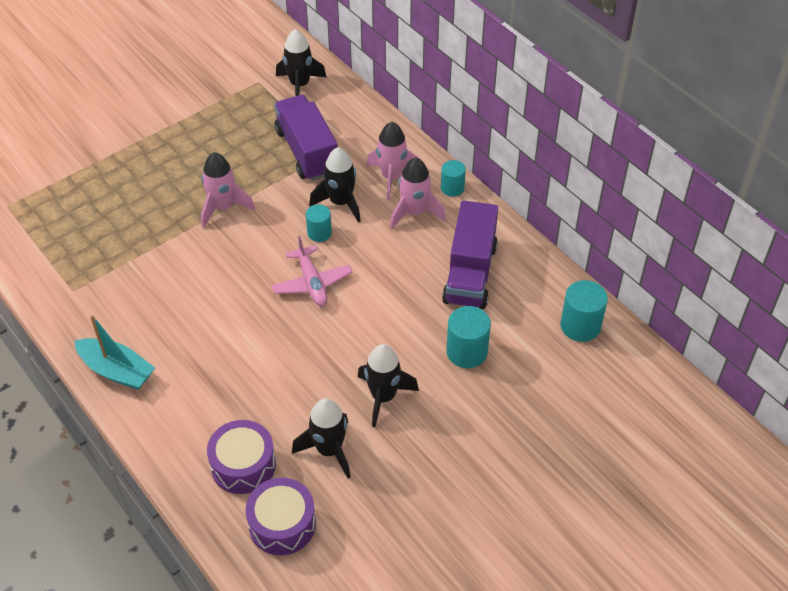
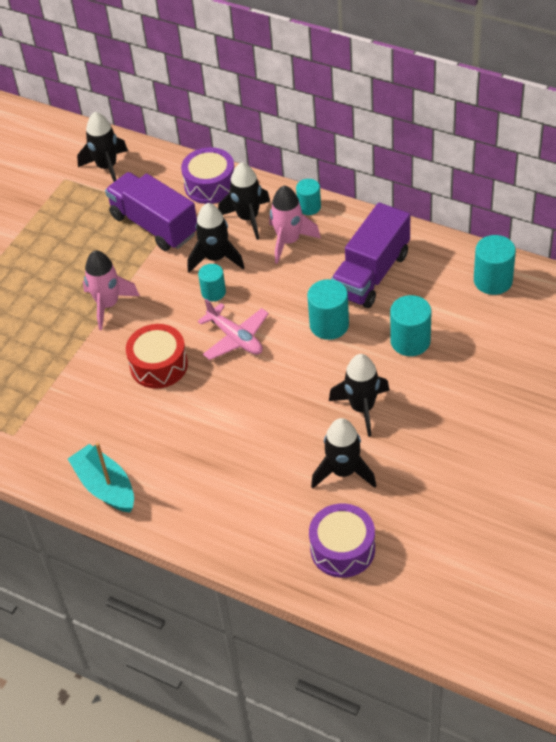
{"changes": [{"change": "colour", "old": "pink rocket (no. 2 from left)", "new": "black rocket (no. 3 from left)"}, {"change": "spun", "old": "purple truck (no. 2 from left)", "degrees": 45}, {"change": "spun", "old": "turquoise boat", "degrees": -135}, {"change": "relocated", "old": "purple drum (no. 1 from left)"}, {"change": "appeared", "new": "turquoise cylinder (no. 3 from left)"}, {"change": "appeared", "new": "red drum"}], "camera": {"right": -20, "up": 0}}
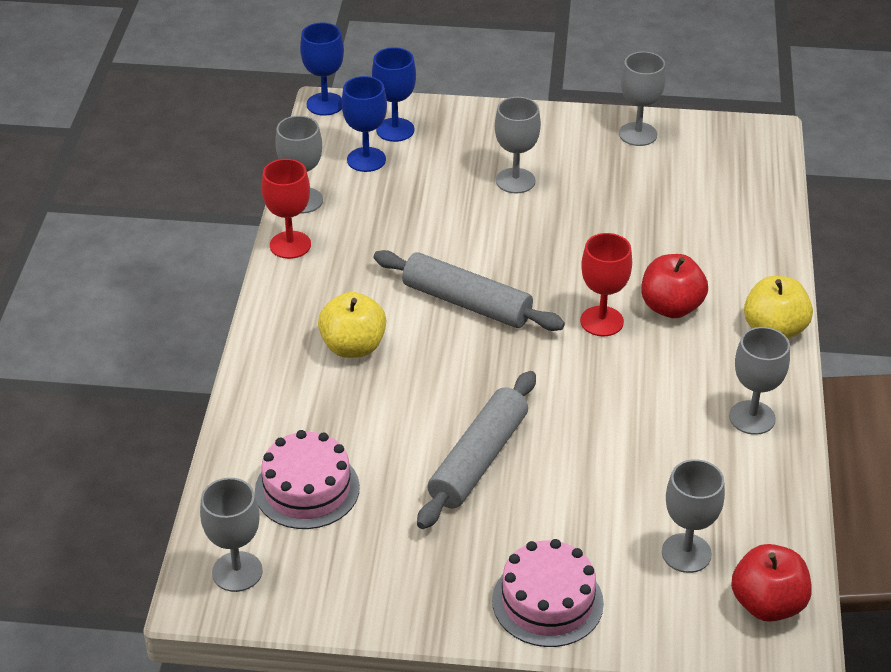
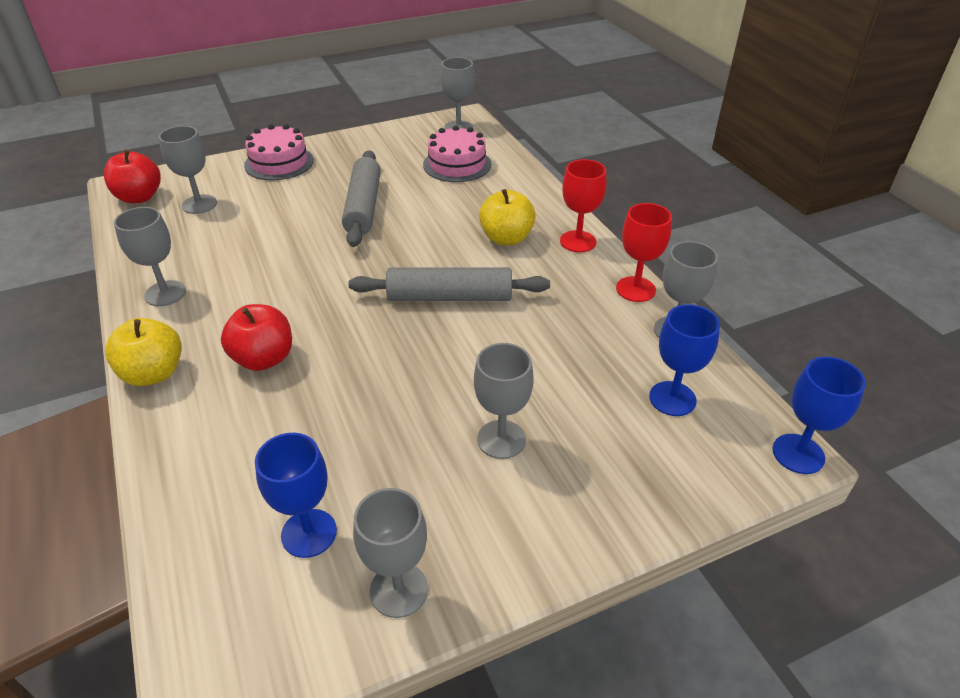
{"changes": [{"change": "relocated", "old": "blue goblet (no. 3 from left in the first image)", "new": "blue goblet (no. 1 from left)"}, {"change": "relocated", "old": "red goblet (no. 2 from left in the first image)", "new": "red goblet (no. 1 from left)"}], "camera": {"right": 150, "up": 0}}
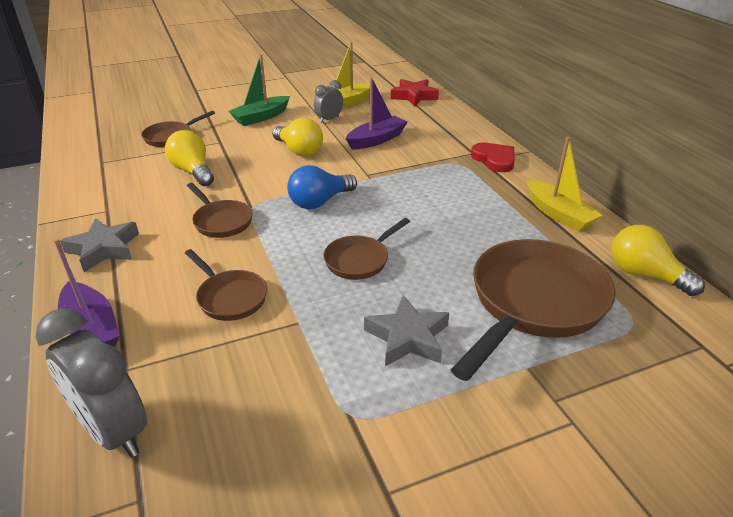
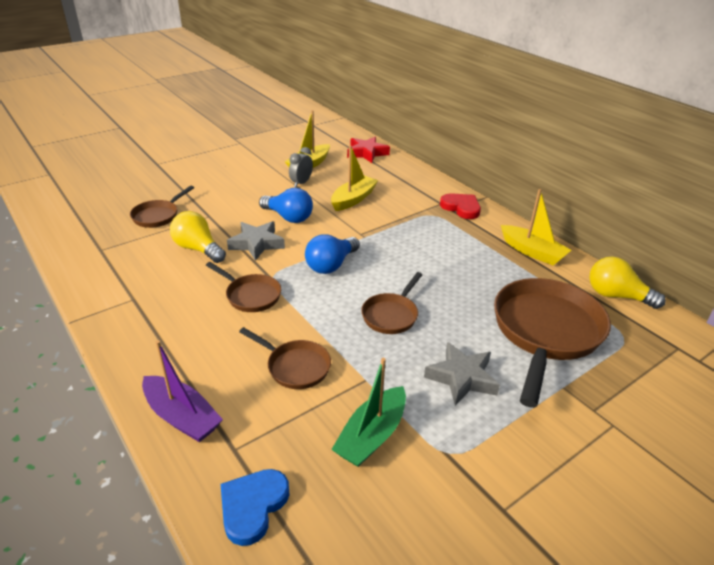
{"changes": [{"change": "relocated", "old": "green boat"}, {"change": "colour", "old": "purple boat (no. 2 from left)", "new": "yellow boat (no. 2 from left)"}, {"change": "colour", "old": "yellow light bulb (no. 2 from left)", "new": "blue light bulb (no. 1 from left)"}, {"change": "relocated", "old": "grey star (no. 1 from left)"}, {"change": "exchanged", "old": "grey clock (no. 1 from left)", "new": "blue heart"}], "camera": {"right": -15, "up": 0}}
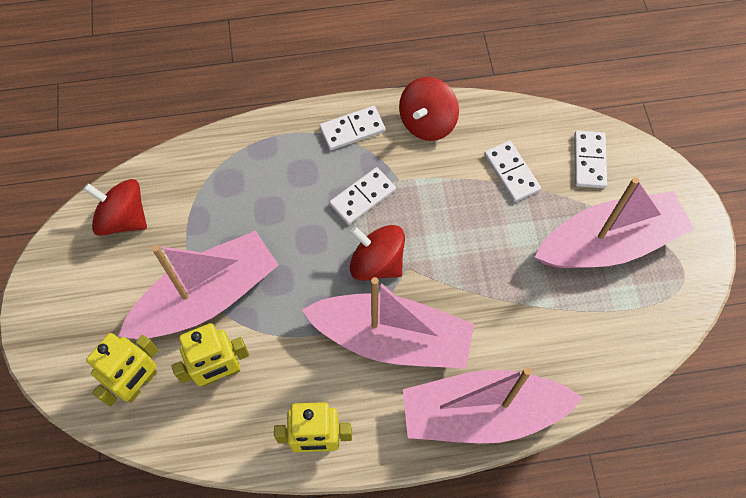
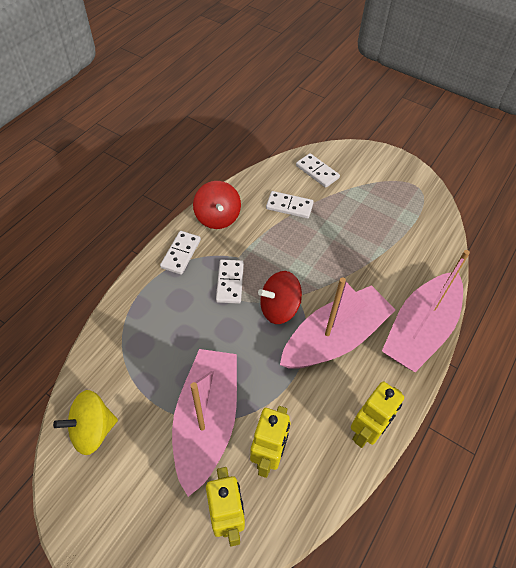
{"changes": [{"change": "missing", "old": "pink boat (no. 4 from left)"}, {"change": "colour", "old": "red spinning top (no. 1 from left)", "new": "yellow spinning top"}], "camera": {"right": -50, "up": -10}}
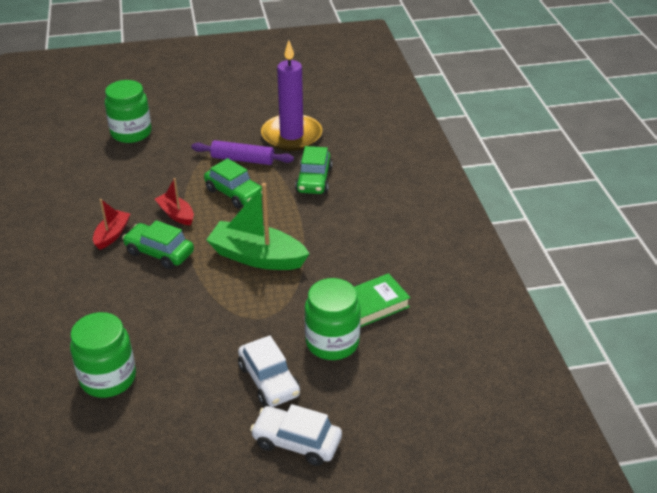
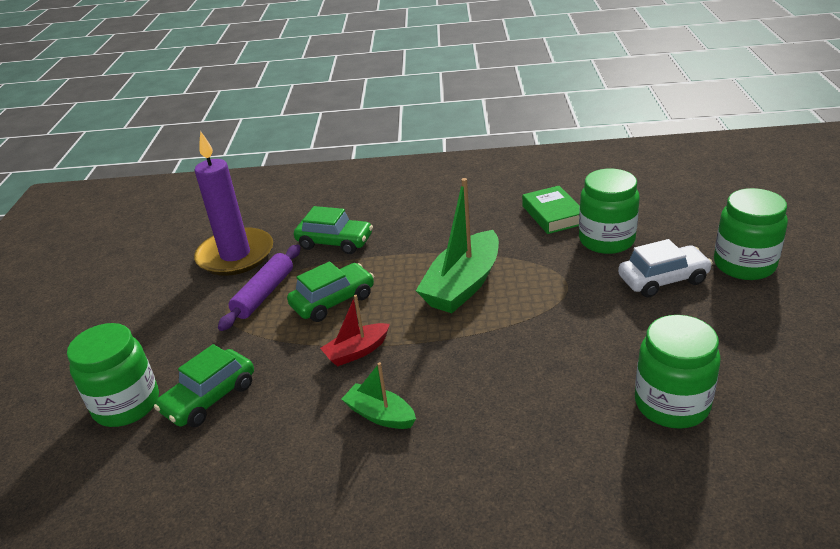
{"changes": [{"change": "colour", "old": "red boat (no. 1 from left)", "new": "green boat (no. 1 from left)"}, {"change": "relocated", "old": "green car (no. 1 from left)"}, {"change": "exchanged", "old": "white car (no. 2 from left)", "new": "green jar (no. 4 from left)"}], "camera": {"right": -75, "up": -5}}
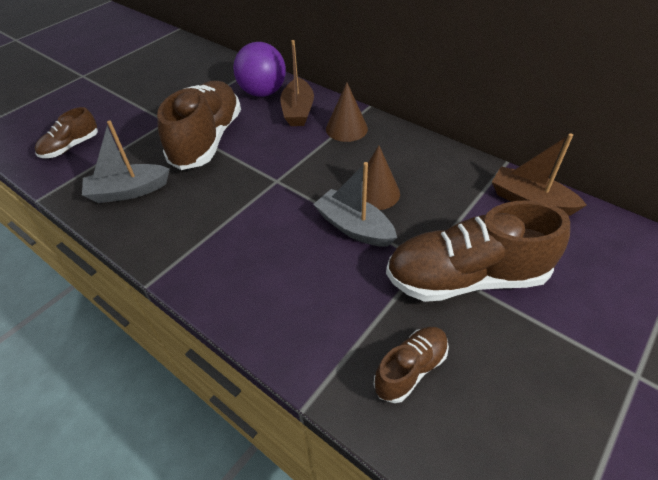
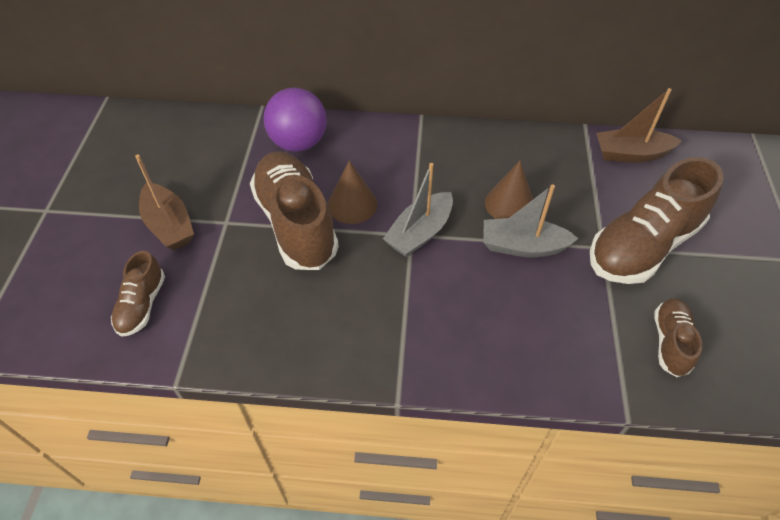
{"changes": [{"change": "relocated", "old": "brown boat (no. 1 from left)"}, {"change": "relocated", "old": "brown cone (no. 1 from left)"}, {"change": "relocated", "old": "grey boat (no. 1 from left)"}], "camera": {"right": -35, "up": 5}}
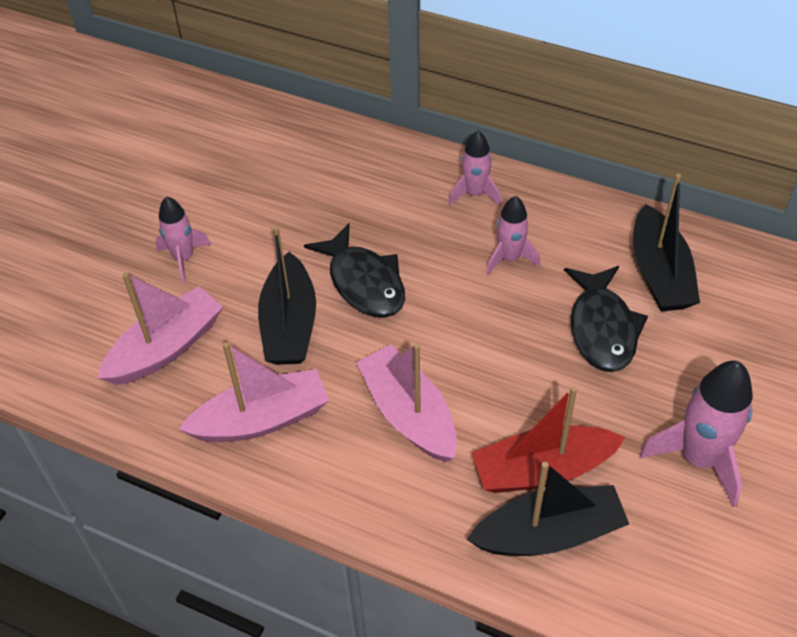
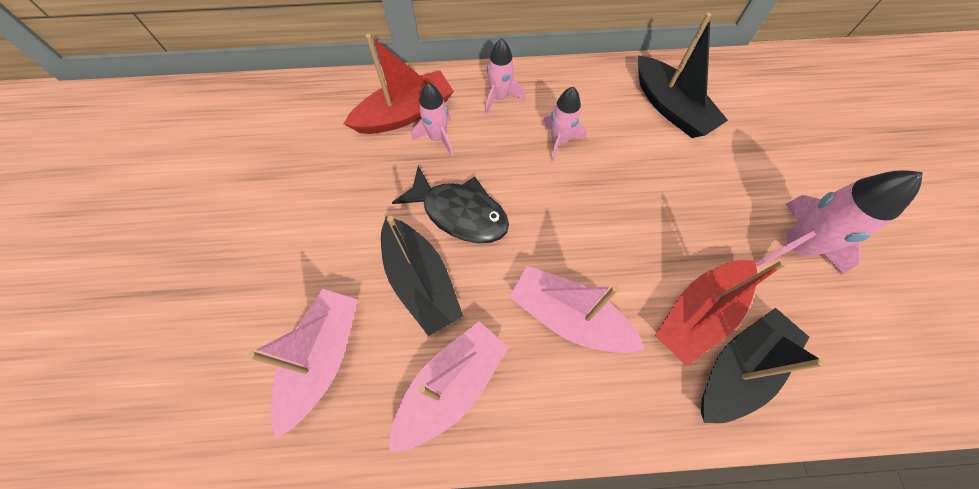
{"changes": [{"change": "relocated", "old": "pink rocket (no. 1 from left)"}, {"change": "missing", "old": "black fish (no. 2 from left)"}, {"change": "appeared", "new": "red boat (no. 1 from left)"}], "camera": {"right": -30, "up": 15}}
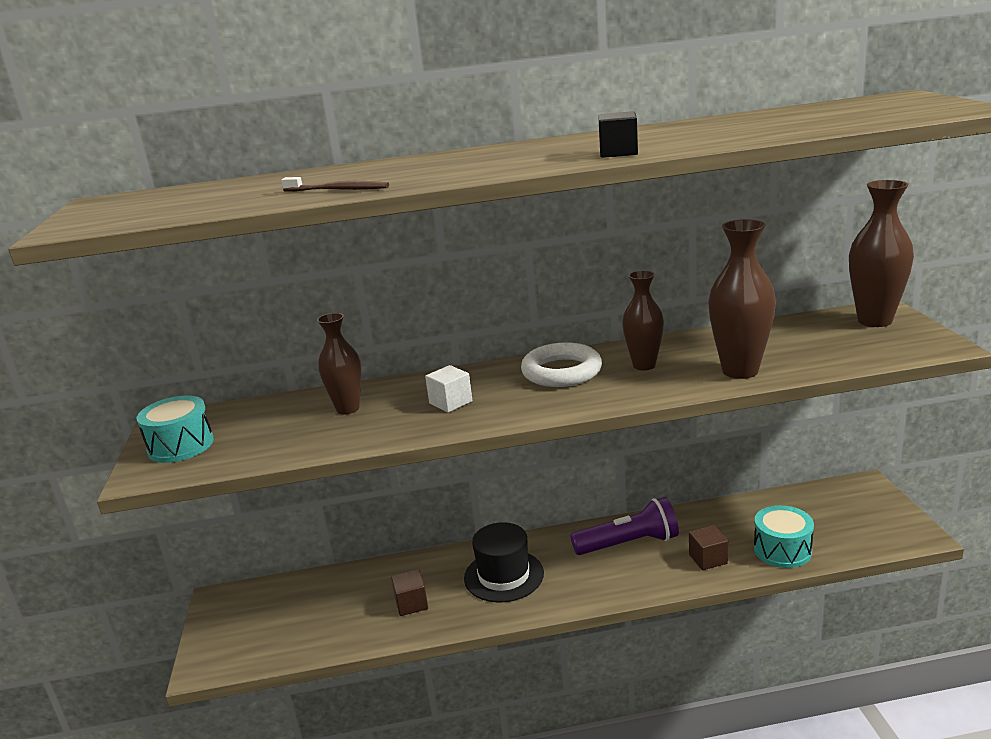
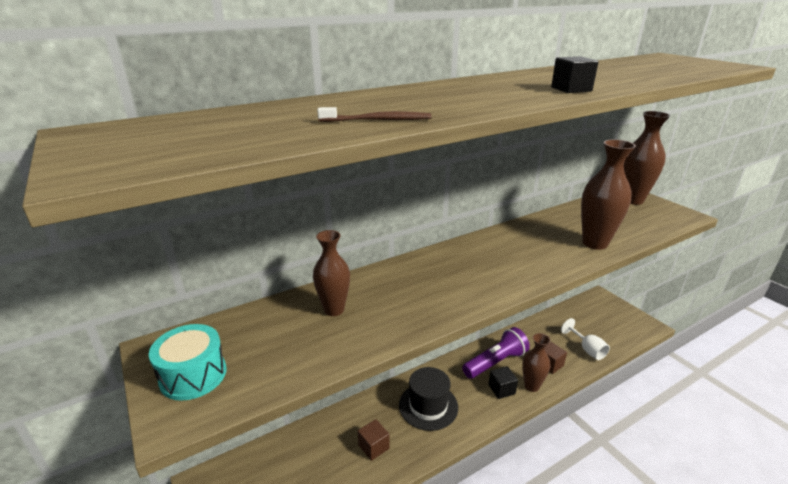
{"changes": [{"change": "relocated", "old": "brown vase (no. 2 from left)"}, {"change": "missing", "old": "white ring"}, {"change": "missing", "old": "white cube"}, {"change": "exchanged", "old": "turquoise drum (no. 2 from left)", "new": "white goblet"}, {"change": "appeared", "new": "black cube (no. 1 from left)"}], "camera": {"right": -25, "up": 5}}
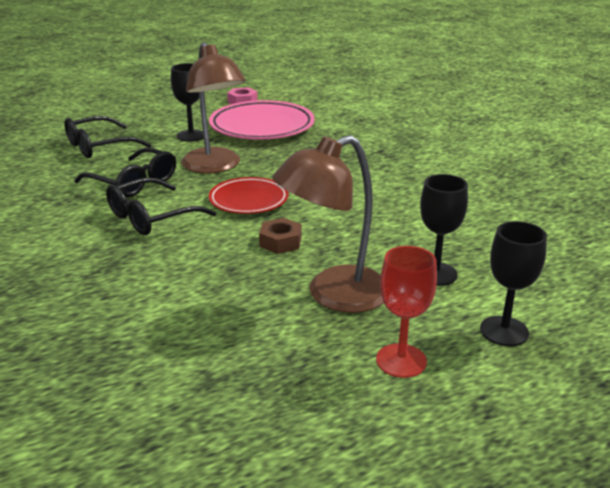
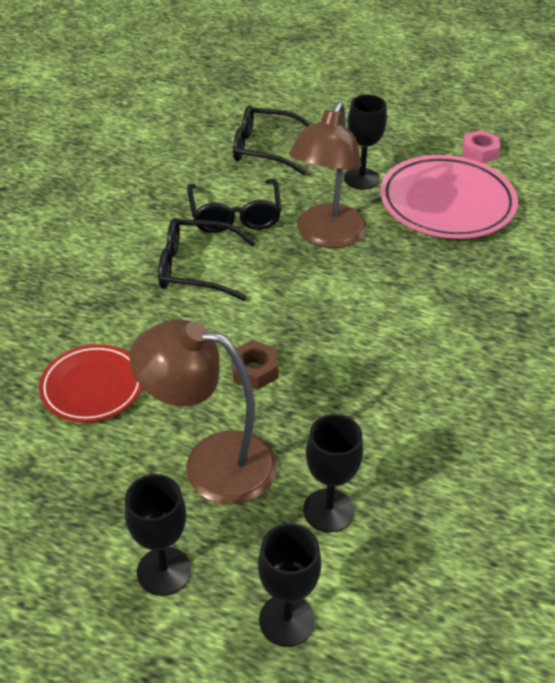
{"changes": [{"change": "relocated", "old": "red plate"}, {"change": "colour", "old": "red goblet", "new": "black goblet (no. 1 from left)"}], "camera": {"right": 45, "up": 15}}
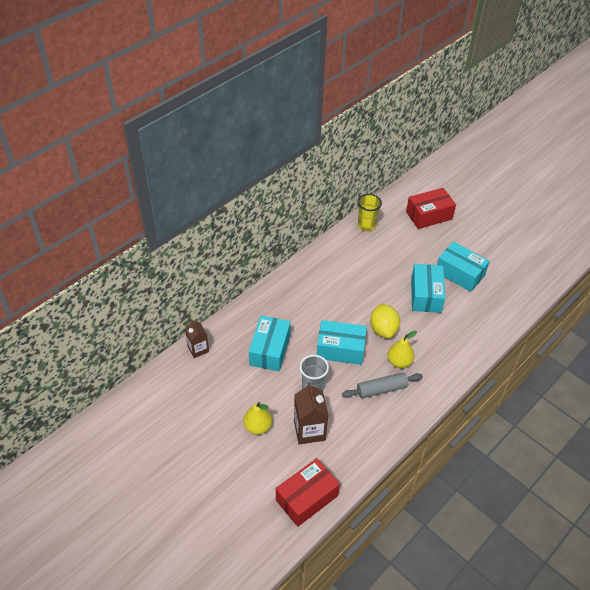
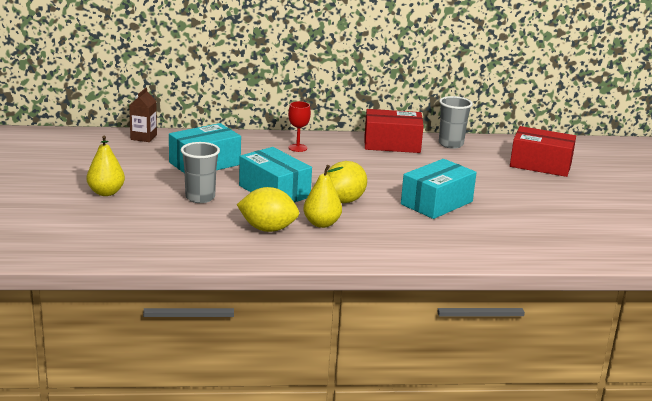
{"changes": [{"change": "colour", "old": "yellow cup", "new": "grey cup (no. 2 from left)"}, {"change": "missing", "old": "turquoise box (no. 4 from left)"}, {"change": "exchanged", "old": "grey rolling pin", "new": "yellow lemon (no. 1 from left)"}, {"change": "missing", "old": "brown carton (no. 2 from left)"}, {"change": "relocated", "old": "red box (no. 1 from left)"}, {"change": "appeared", "new": "red goblet"}], "camera": {"right": 40, "up": -25}}
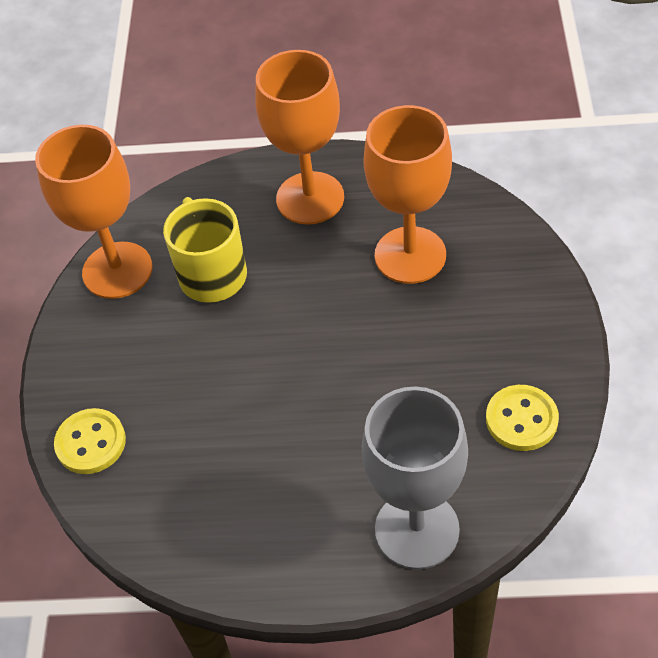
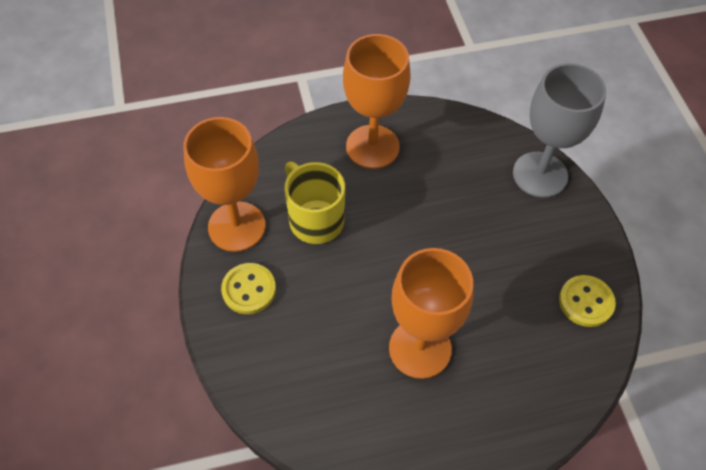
{"changes": [{"change": "relocated", "old": "orange goblet (no. 3 from left)"}, {"change": "relocated", "old": "grey goblet"}, {"change": "relocated", "old": "yellow button (no. 1 from left)"}], "camera": {"right": -20, "up": 5}}
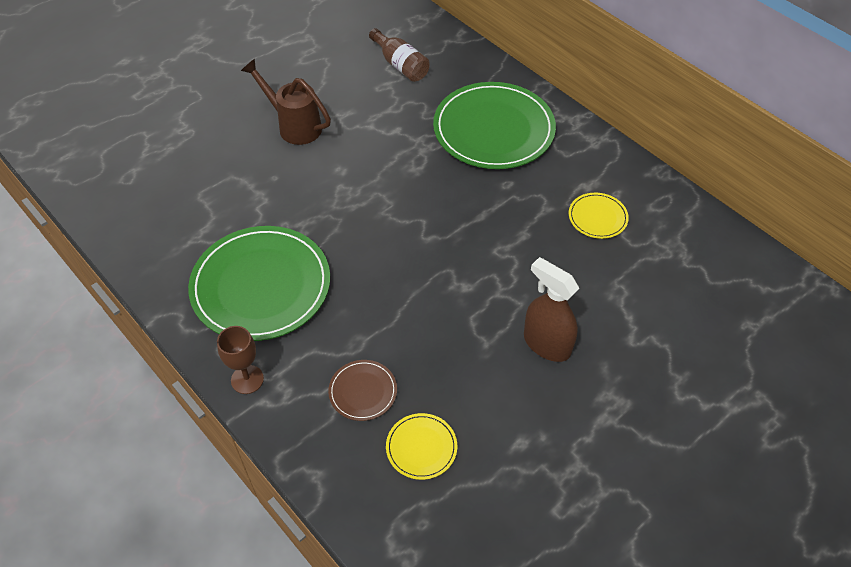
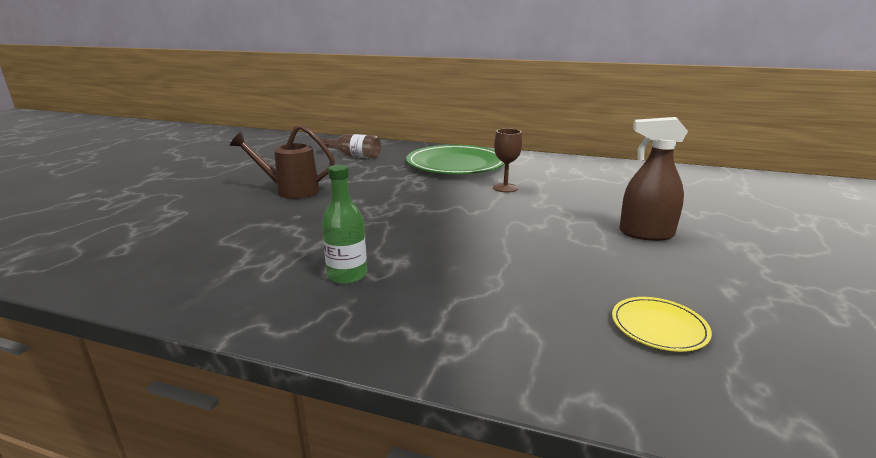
{"changes": [{"change": "missing", "old": "yellow plate (no. 2 from left)"}, {"change": "exchanged", "old": "green plate (no. 1 from left)", "new": "green bottle"}, {"change": "relocated", "old": "brown goblet"}, {"change": "missing", "old": "brown plate"}], "camera": {"right": -30, "up": -30}}
